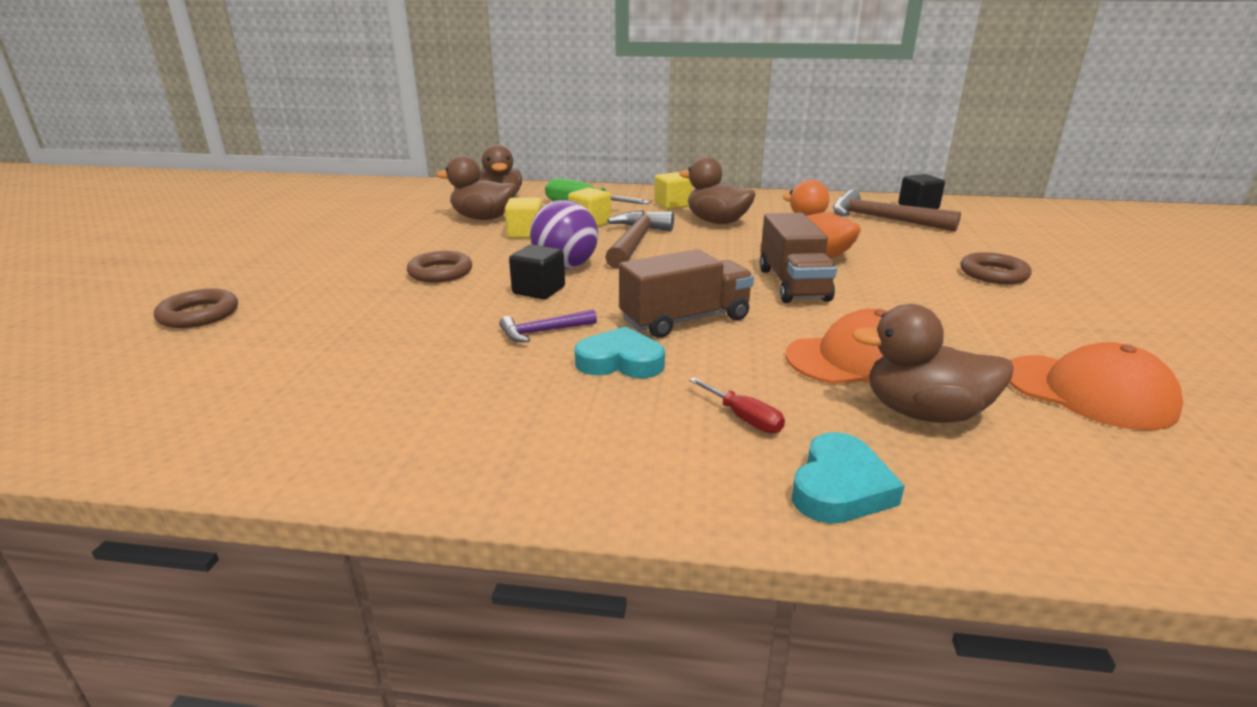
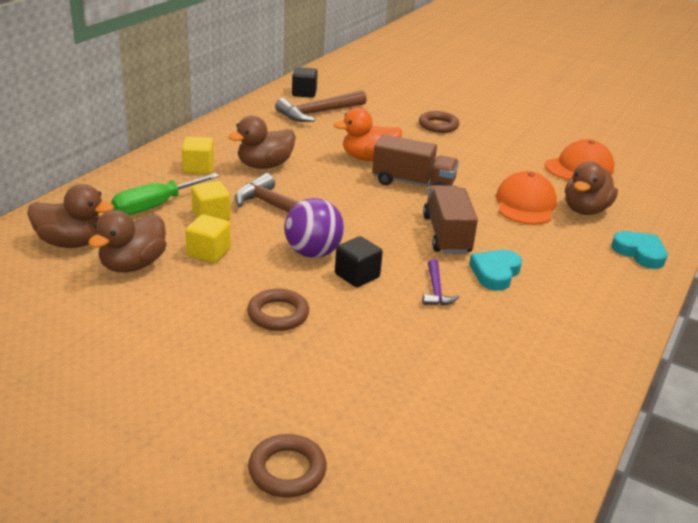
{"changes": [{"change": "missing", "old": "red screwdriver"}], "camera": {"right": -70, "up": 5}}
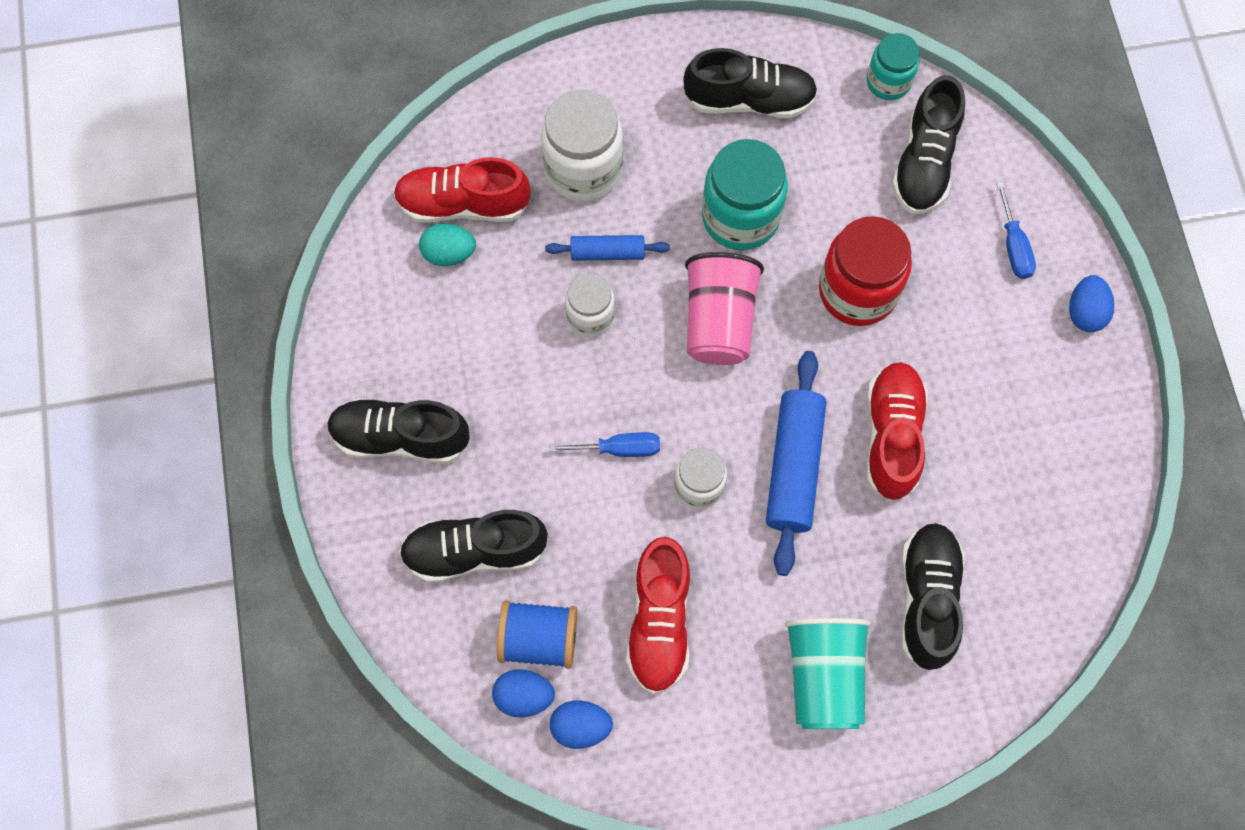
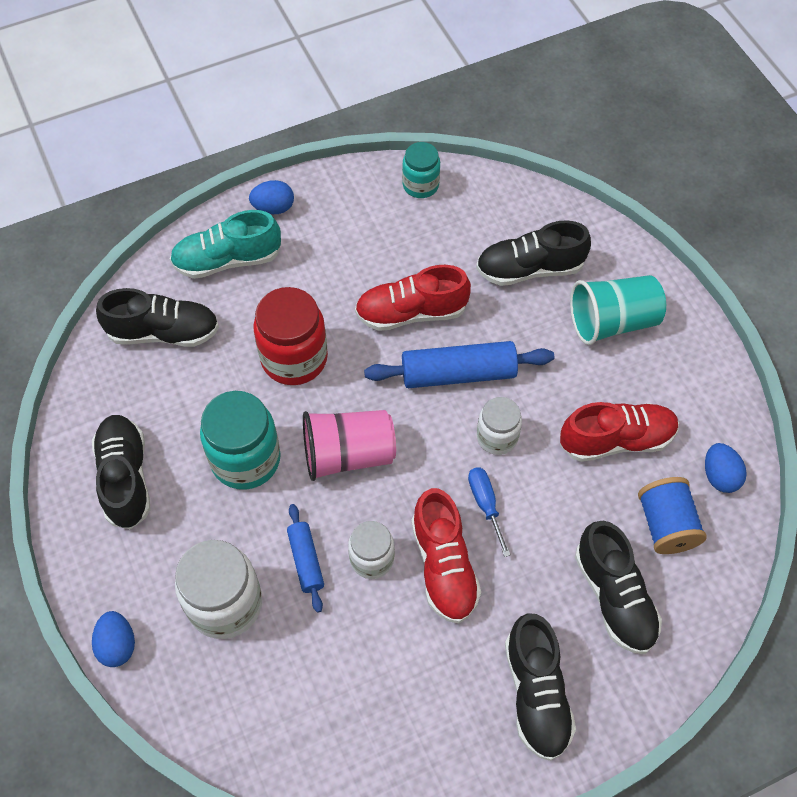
{"changes": [{"change": "relocated", "old": "turquoise jar (no. 2 from left)"}, {"change": "relocated", "old": "red shoe (no. 1 from left in the first image)", "new": "red shoe (no. 2 from left)"}, {"change": "exchanged", "old": "blue screwdriver (no. 2 from left)", "new": "turquoise shoe"}, {"change": "missing", "old": "turquoise egg"}, {"change": "relocated", "old": "blue egg (no. 1 from left)"}], "camera": {"right": -105, "up": -10}}
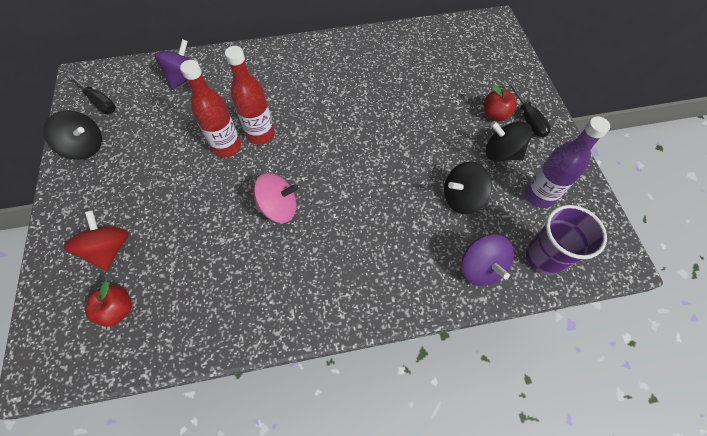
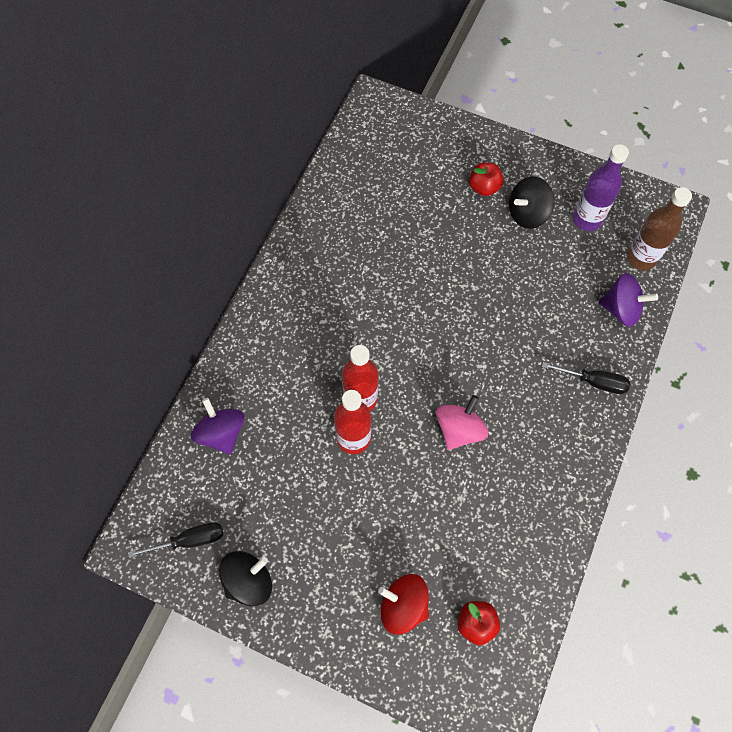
{"changes": [{"change": "relocated", "old": "black screwdriver (no. 2 from left)"}, {"change": "missing", "old": "black spinning top (no. 2 from left)"}, {"change": "exchanged", "old": "purple cup", "new": "brown bottle"}], "camera": {"right": -55, "up": 5}}
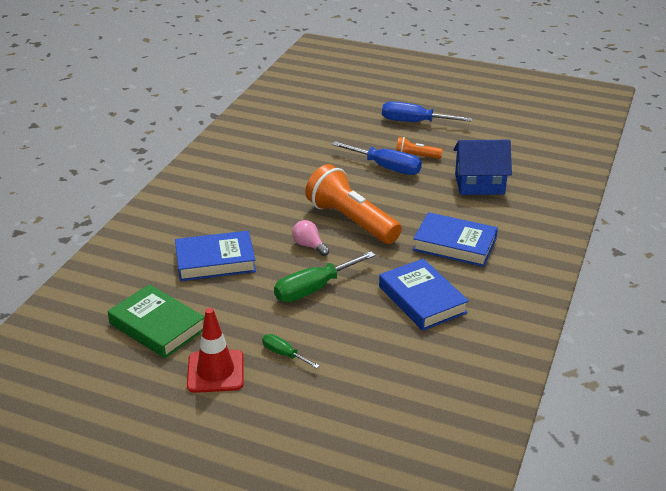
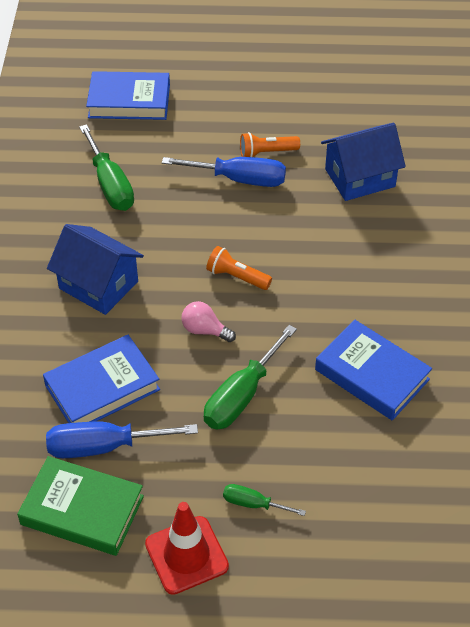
{"changes": [{"change": "relocated", "old": "blue screwdriver (no. 2 from left in the first image)", "new": "blue screwdriver (no. 1 from left)"}, {"change": "size", "old": "orange flashlight (no. 1 from left)", "factor": 0.49}, {"change": "relocated", "old": "blue book (no. 3 from left in the first image)", "new": "blue book (no. 2 from left)"}, {"change": "appeared", "new": "green screwdriver (no. 1 from left)"}, {"change": "appeared", "new": "blue house (no. 1 from left)"}], "camera": {"right": -20, "up": 15}}
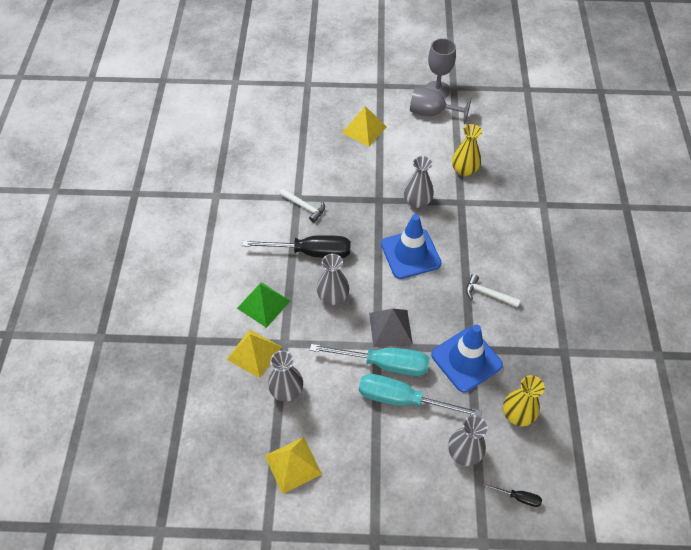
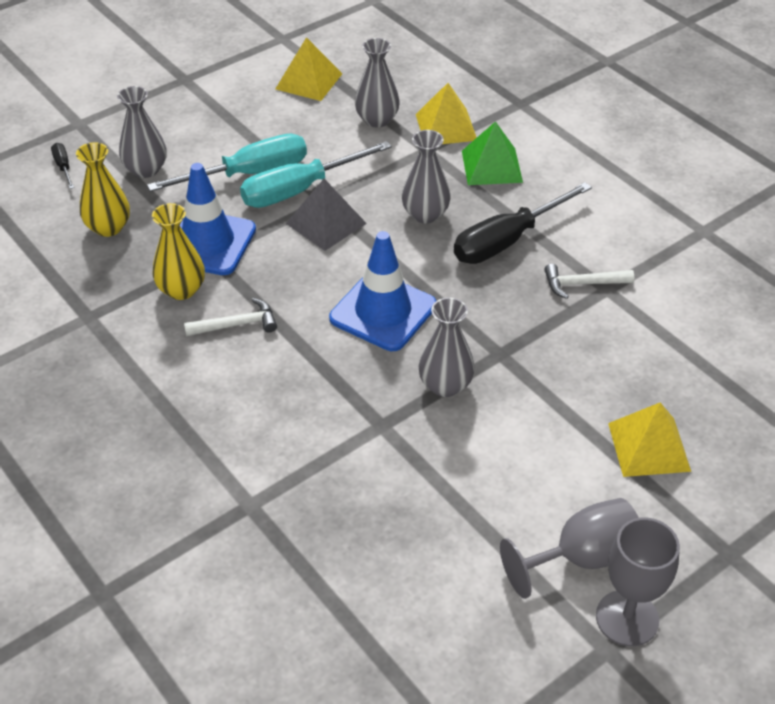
{"changes": [{"change": "relocated", "old": "yellow vase (no. 1 from left in the first image)", "new": "yellow vase (no. 2 from left)"}, {"change": "spun", "old": "black screwdriver (no. 2 from left in the first image)", "degrees": 90}], "camera": {"right": 140, "up": -10}}
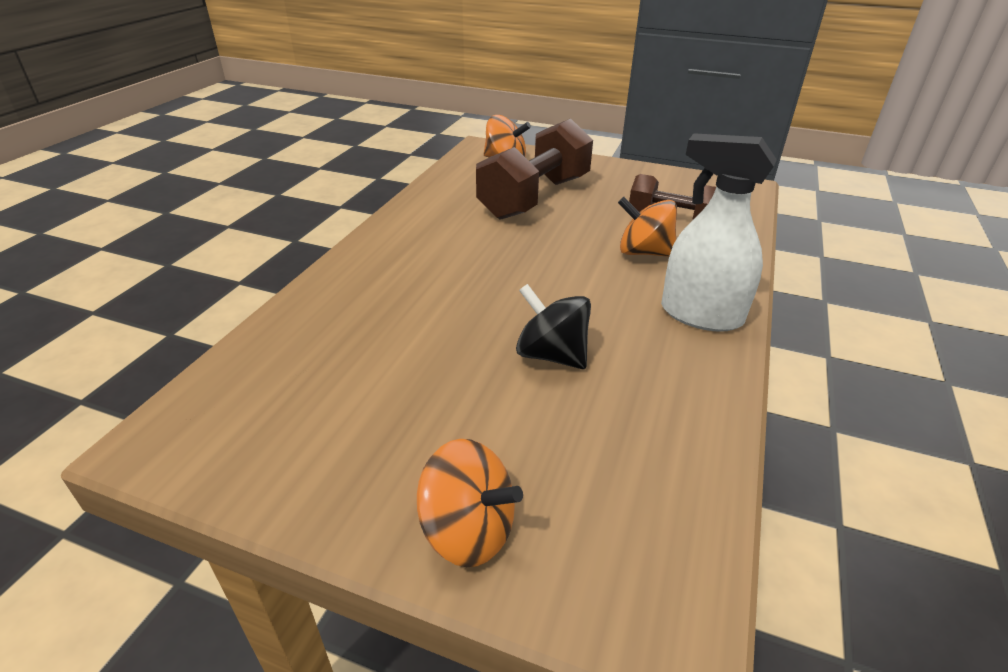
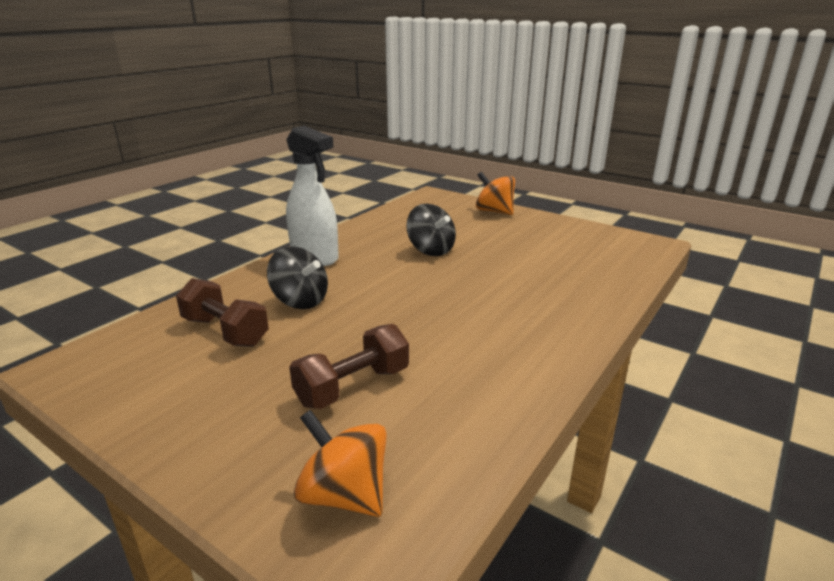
{"changes": [{"change": "size", "old": "brown dumbbell (no. 1 from left in the first image)", "factor": 0.61}, {"change": "colour", "old": "orange spinning top (no. 3 from left)", "new": "black spinning top (no. 1 from left)"}], "camera": {"right": -165, "up": -10}}
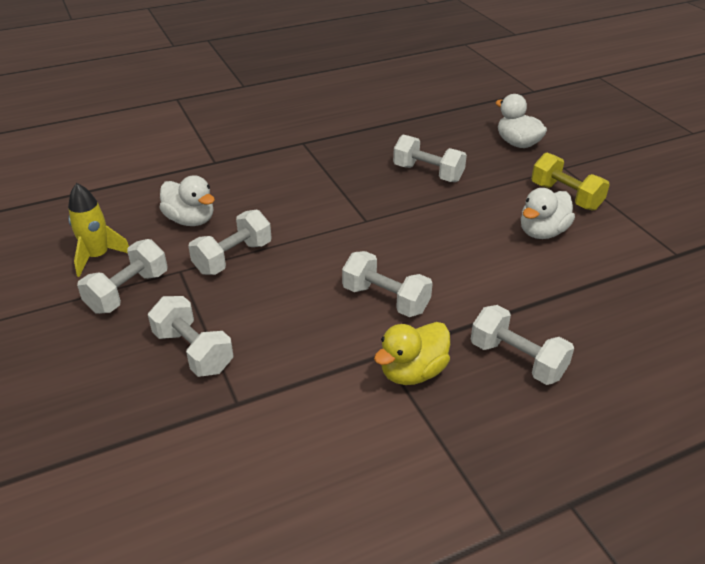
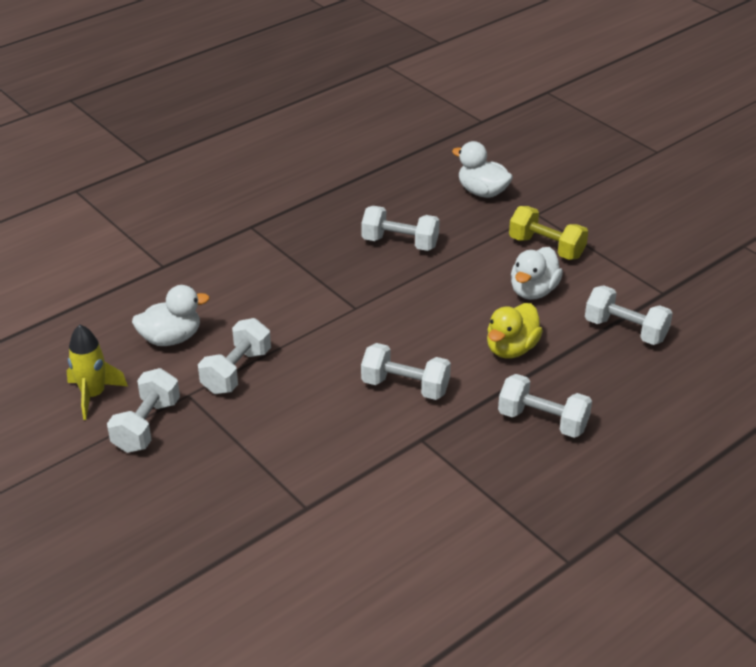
{"changes": [{"change": "spun", "old": "white duck (no. 1 from left)", "degrees": -45}, {"change": "relocated", "old": "white dumbbell (no. 2 from left in the first image)", "new": "white dumbbell (no. 6 from left)"}, {"change": "relocated", "old": "yellow duck"}], "camera": {"right": -15, "up": 0}}
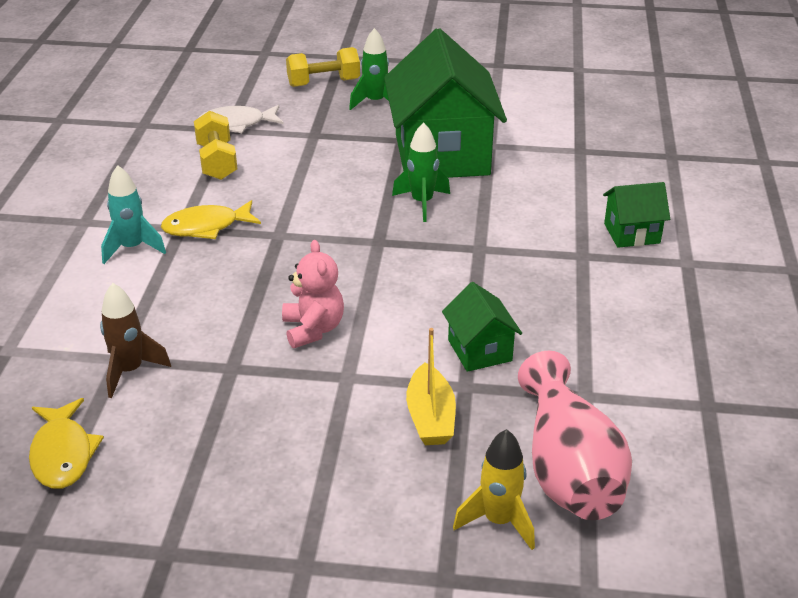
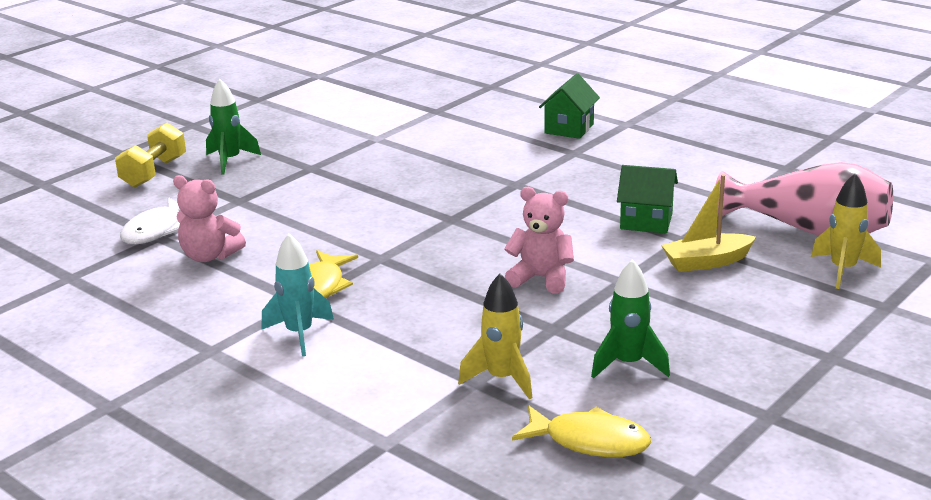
{"changes": [{"change": "missing", "old": "green house (no. 1 from left)"}, {"change": "exchanged", "old": "yellow dumbbell (no. 1 from left)", "new": "pink teddy bear (no. 1 from left)"}, {"change": "relocated", "old": "green rocket (no. 2 from left)"}, {"change": "colour", "old": "brown rocket", "new": "yellow rocket (no. 1 from left)"}, {"change": "spun", "old": "yellow boat", "degrees": 135}], "camera": {"right": -55, "up": -10}}
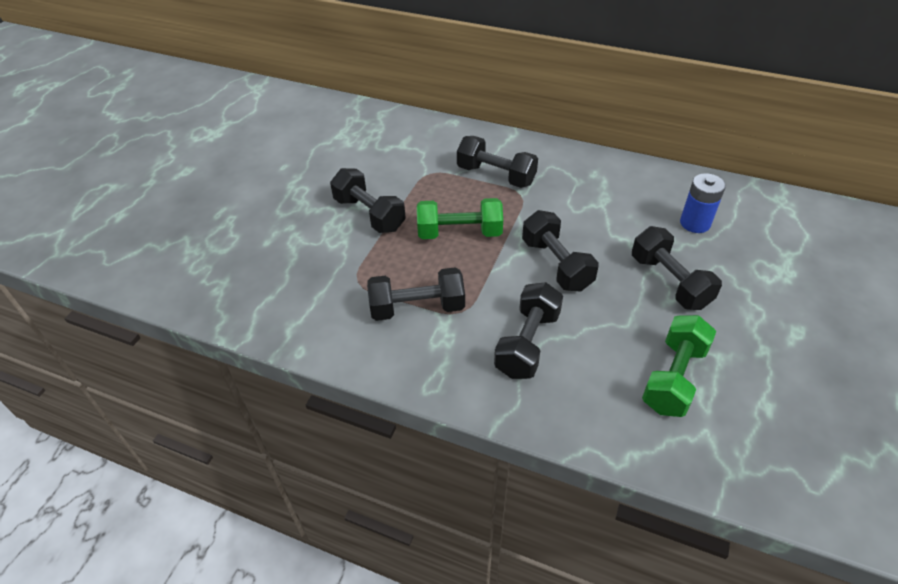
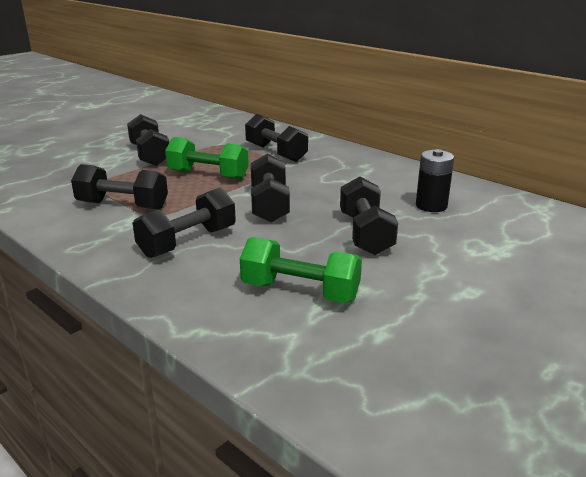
{"changes": [{"change": "colour", "old": "blue battery", "new": "black battery"}, {"change": "spun", "old": "green dumbbell (no. 2 from left)", "degrees": 60}], "camera": {"right": 20, "up": -20}}
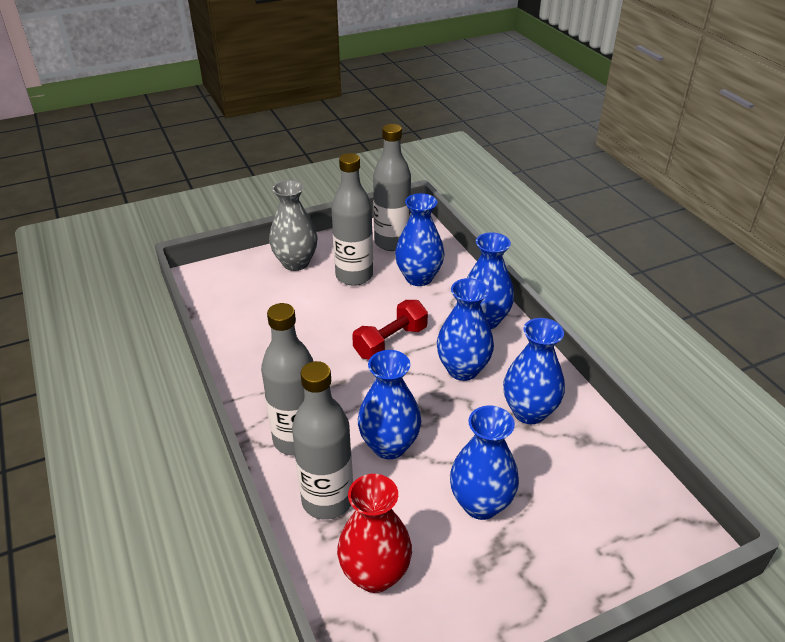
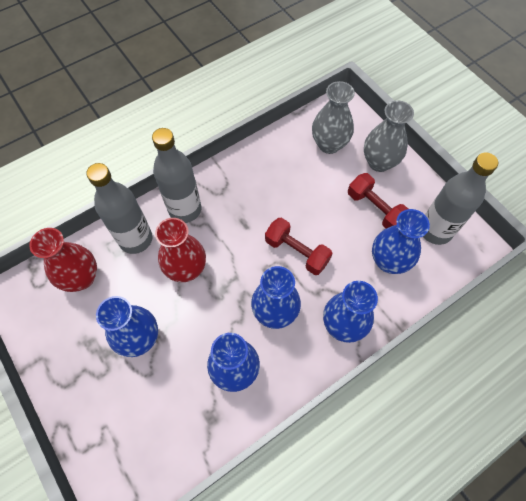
{"changes": [{"change": "exchanged", "old": "grey bottle (no. 3 from left)", "new": "red dumbbell (no. 2 from left)"}, {"change": "colour", "old": "blue vase (no. 1 from left)", "new": "red vase (no. 2 from left)"}, {"change": "appeared", "new": "grey vase (no. 1 from left)"}], "camera": {"right": 80, "up": 25}}
